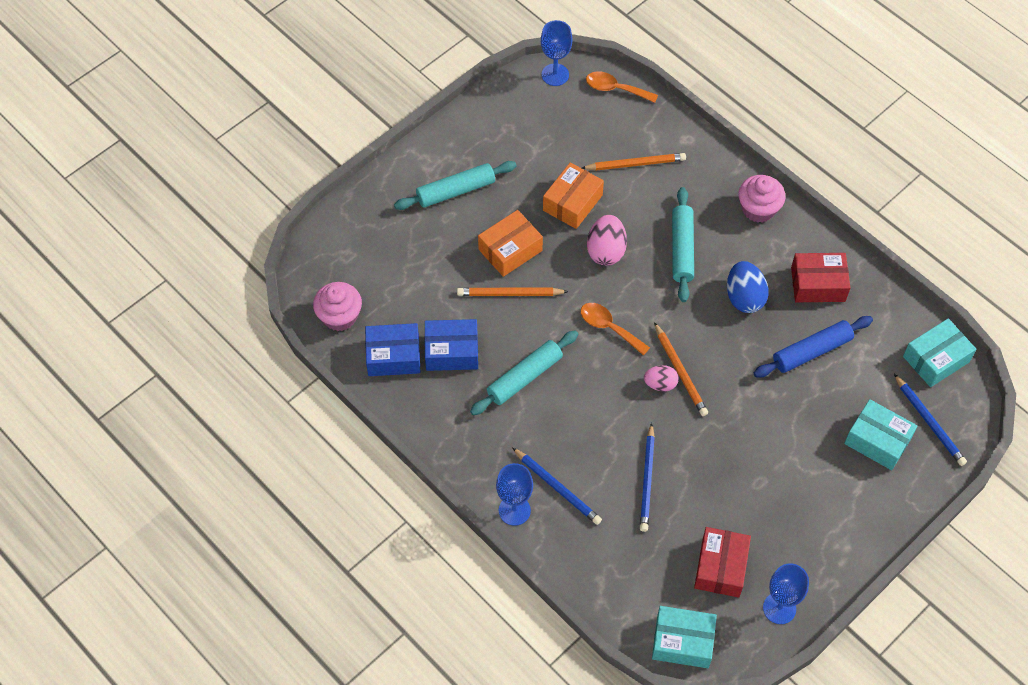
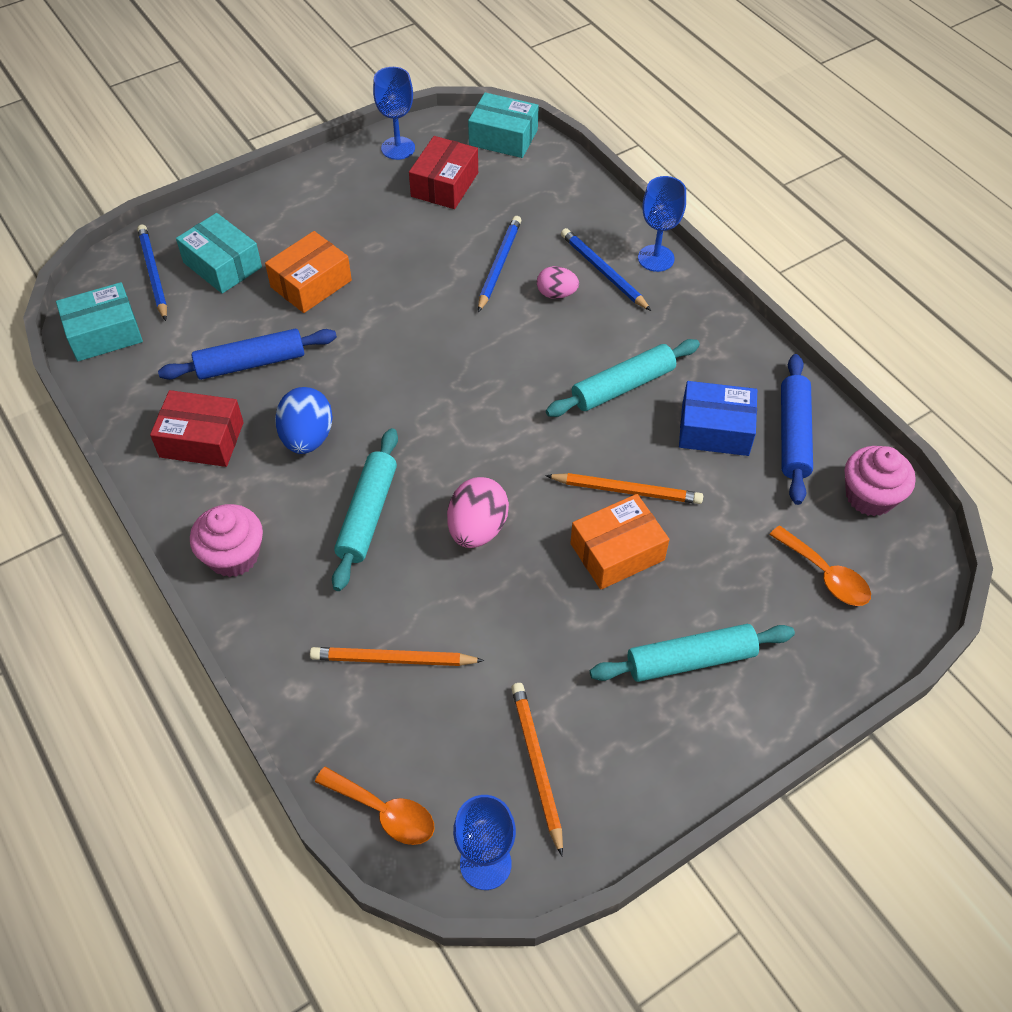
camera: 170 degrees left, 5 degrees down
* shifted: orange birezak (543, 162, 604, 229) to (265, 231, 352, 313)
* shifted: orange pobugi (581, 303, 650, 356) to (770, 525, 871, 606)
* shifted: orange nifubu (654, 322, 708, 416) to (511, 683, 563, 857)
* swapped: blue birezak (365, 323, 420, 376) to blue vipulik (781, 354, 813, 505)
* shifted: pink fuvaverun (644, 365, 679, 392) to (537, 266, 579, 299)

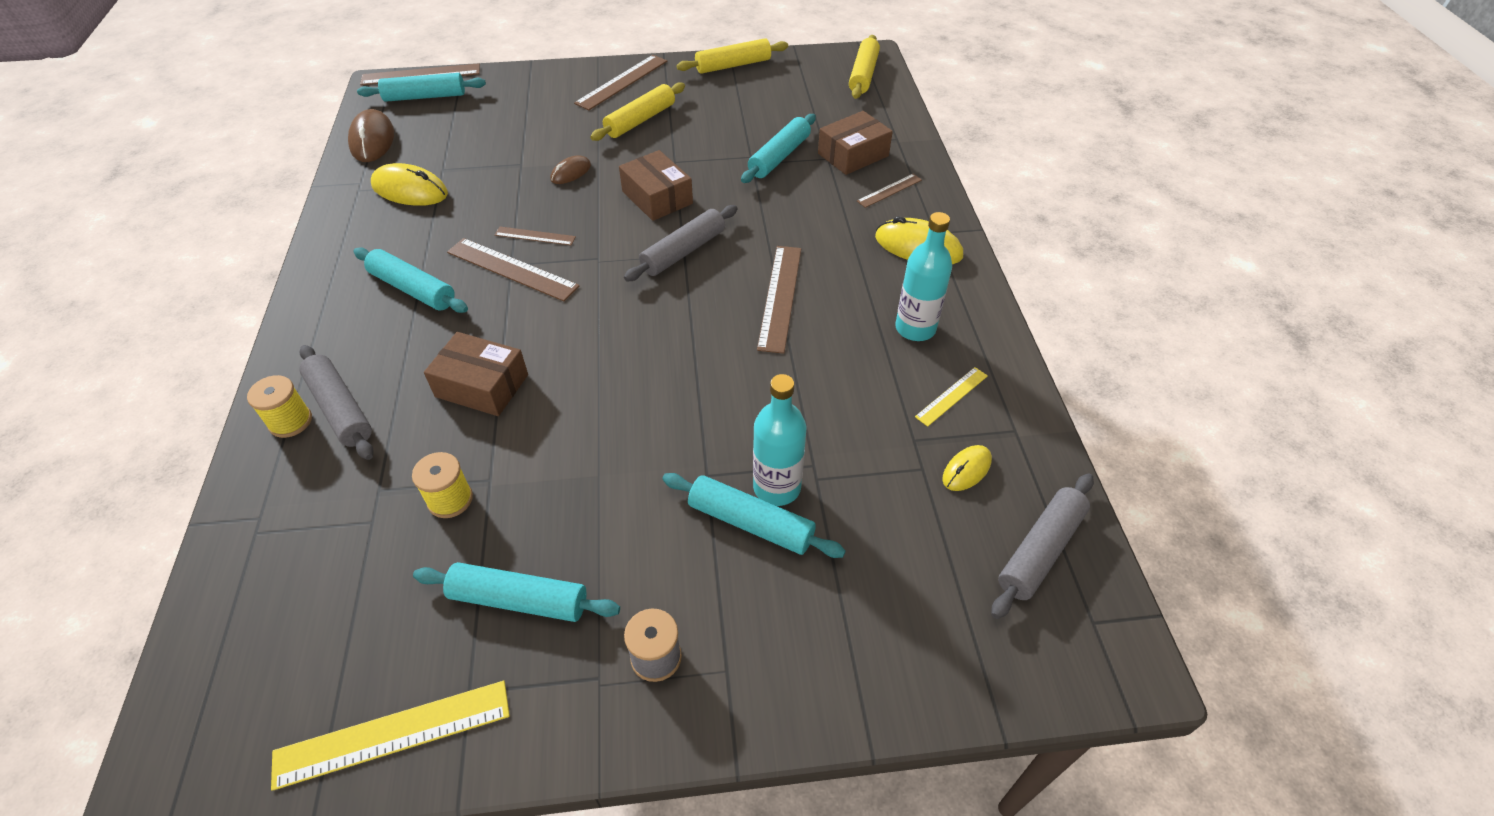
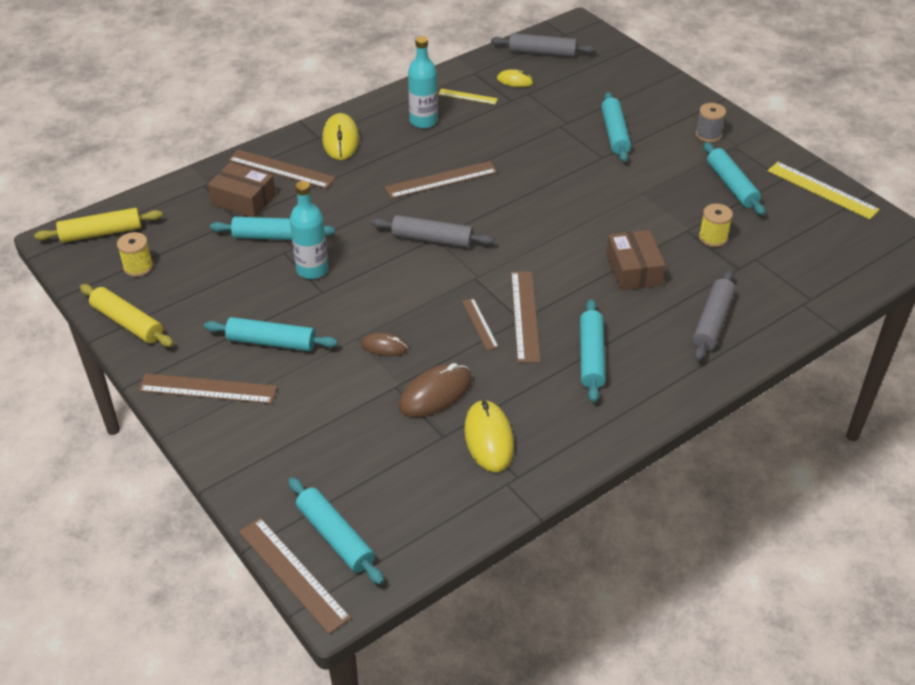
camera: 120 degrees left, 5 degrees down
* repainted: yellow vipulik (590, 82, 685, 141) to turquoise vipulik (204, 317, 338, 351)
* shifted: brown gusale (348, 109, 394, 162) to (399, 363, 472, 417)
* gone: brown birezak (619, 150, 693, 221)
* scaled: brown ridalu (857, 174, 922, 208) = (228, 149, 336, 189) x1.76
* shifted: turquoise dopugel (753, 374, 806, 506) to (290, 181, 328, 279)
* shifted: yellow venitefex (247, 375, 312, 438) to (117, 232, 153, 277)

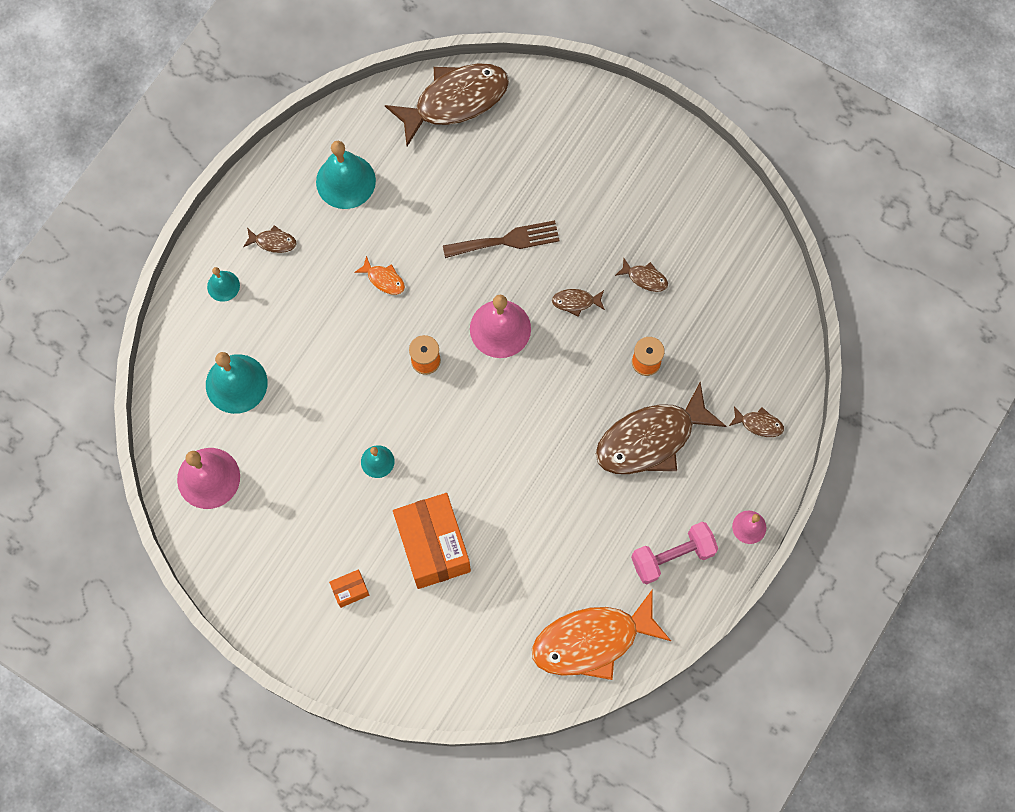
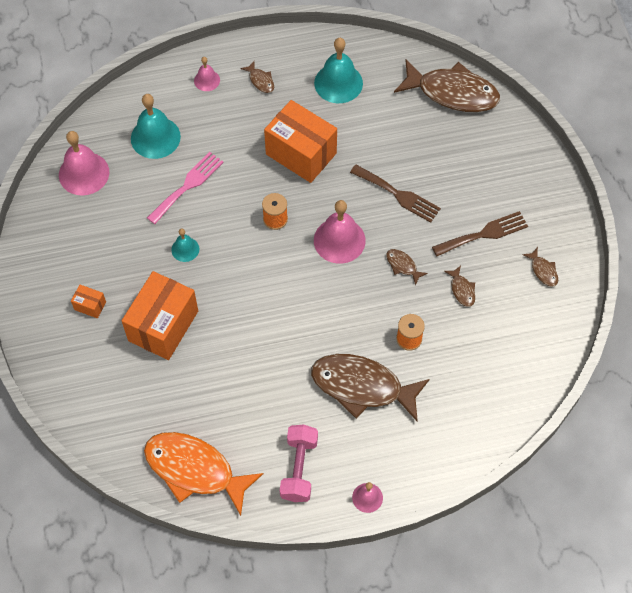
camera: 45 degrees right, 10 degrees down
* swapped: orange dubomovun (354, 256, 405, 295) to orange birezak (264, 100, 337, 183)
* repainted: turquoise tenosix (207, 267, 240, 302) to pink tenosix (194, 57, 220, 91)
* shifted: brown dubomovun (729, 406, 784, 437) to (522, 247, 558, 287)
* rotated: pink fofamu (631, 522, 718, 584) = (280, 424, 318, 502) 75 degrees clockwise
* new: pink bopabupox (147, 152, 224, 224)
* new: brown bopabupox (432, 211, 528, 256)

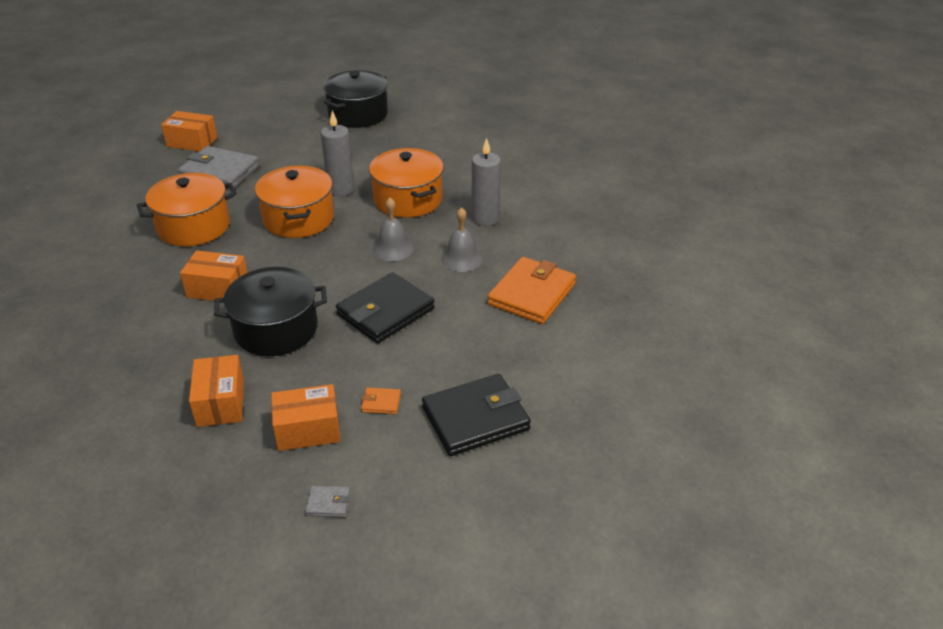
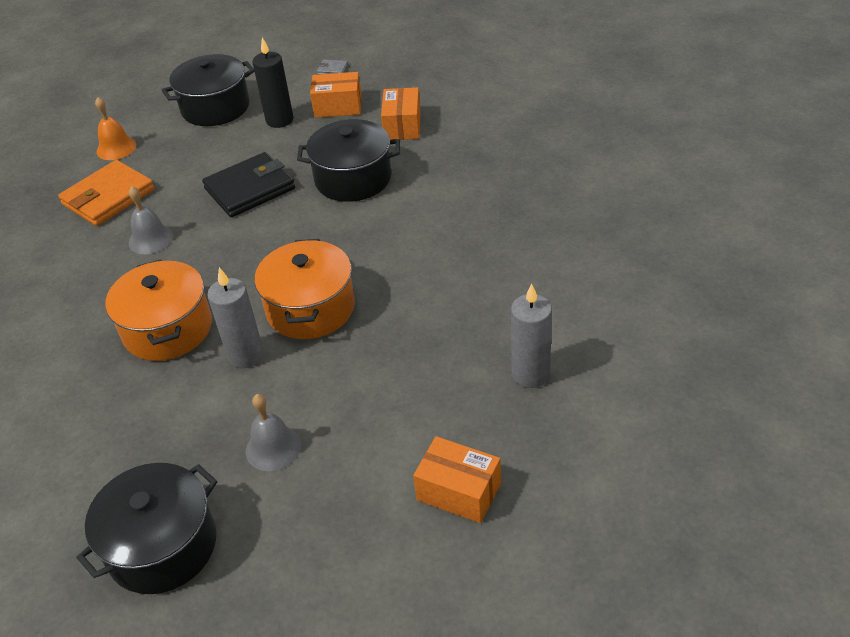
camera: 165 degrees left, 5 degrees up
* shifted: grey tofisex (472, 138, 501, 226) to (511, 283, 552, 388)
* gone: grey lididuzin (178, 146, 260, 190)
* gone: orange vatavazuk (137, 173, 237, 246)
* shifted: grey tenosix (373, 198, 414, 261) to (246, 394, 301, 471)
* gone: orange birezak (180, 250, 248, 301)
* swapped: black lididuzin (422, 374, 531, 456) to black vatavazuk (162, 54, 254, 126)
* swapped: orange lididuzin (361, 388, 401, 414) to black tofisex (253, 37, 293, 128)
* new: orange tenosix (95, 97, 136, 160)

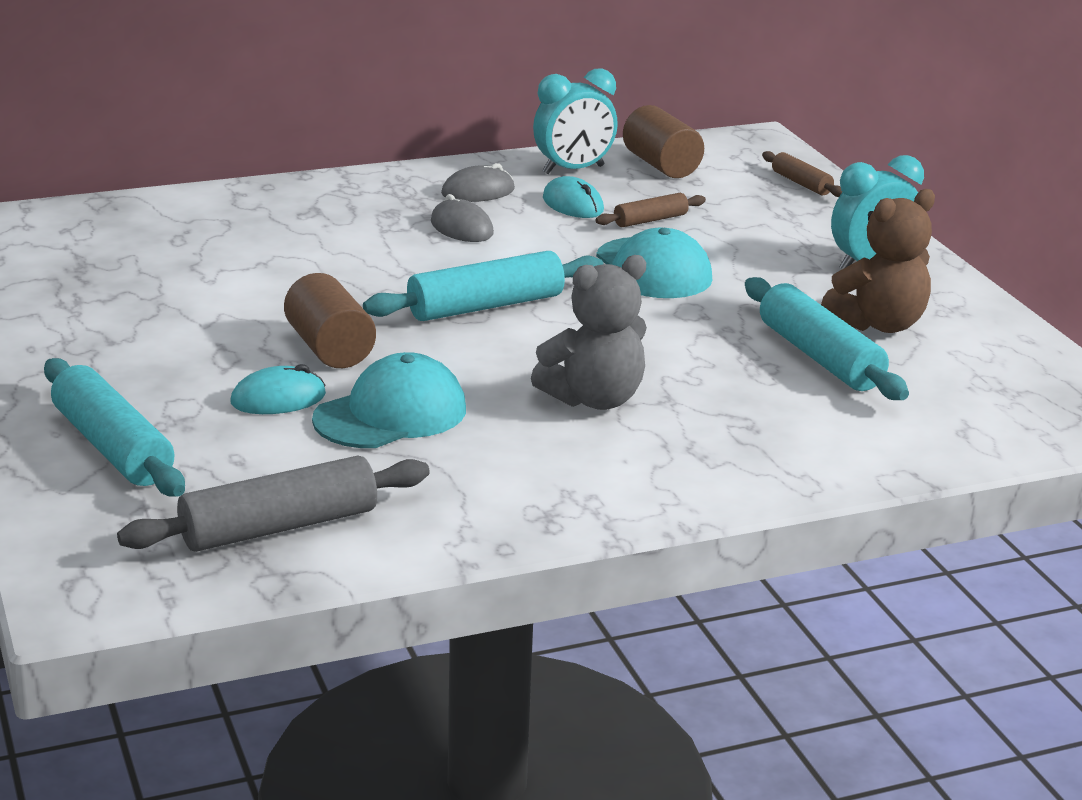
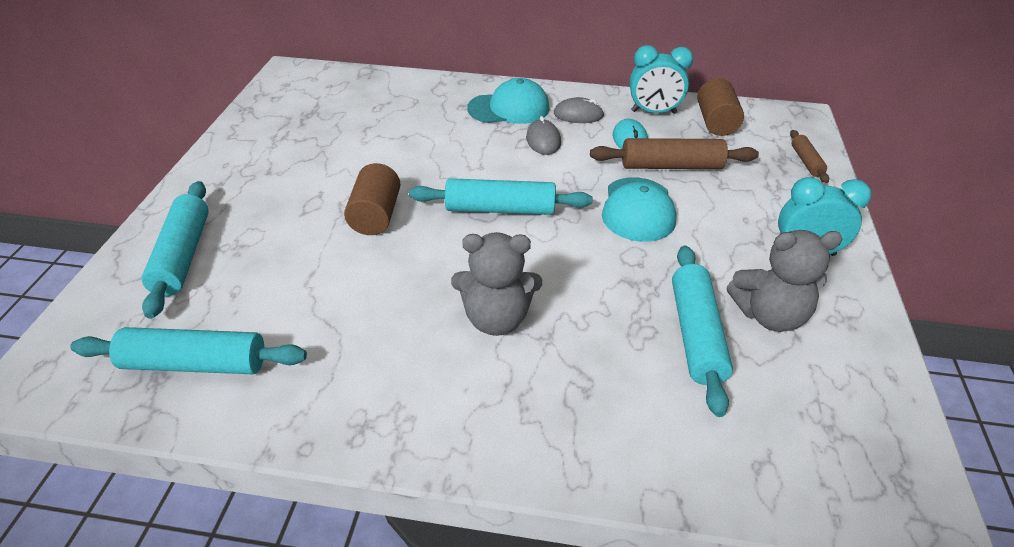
camera: 30 degrees right, 15 degrees up
* repainted: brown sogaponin (821, 189, 935, 333) to grey sogaponin (727, 230, 843, 332)
* scaled: brown vipulik (595, 193, 706, 227) = (590, 138, 759, 169) x1.84
* shifted: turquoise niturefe (312, 352, 466, 448) to (467, 78, 550, 124)
* gone: turquoise gusale (230, 364, 326, 414)
* repainted: grey vipulik (117, 455, 430, 552) to turquoise vipulik (70, 327, 307, 374)

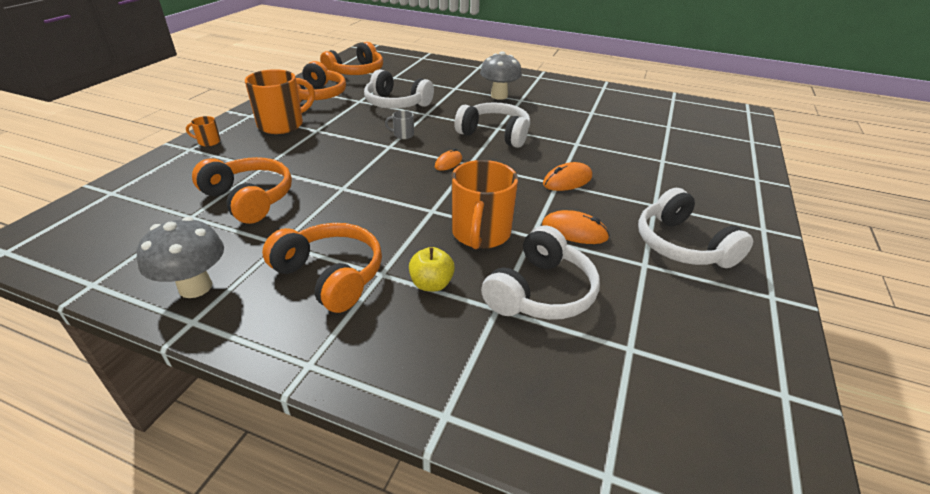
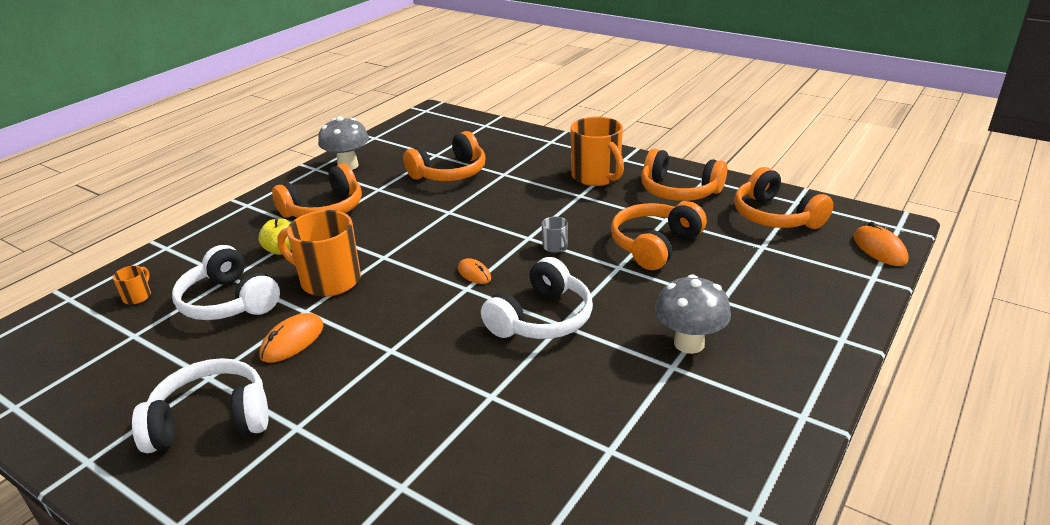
camera: 105 degrees right, 5 degrees down
* repainted: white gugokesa (364, 69, 434, 109) to orange gugokesa (611, 201, 707, 270)
* rotated: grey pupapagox (385, 110, 414, 139) = (542, 217, 568, 253) 135 degrees clockwise
* shifted: orange pupapagox (186, 116, 221, 147) to (113, 266, 151, 305)
* shifted: orange gusale (543, 162, 592, 191) to (854, 222, 909, 266)

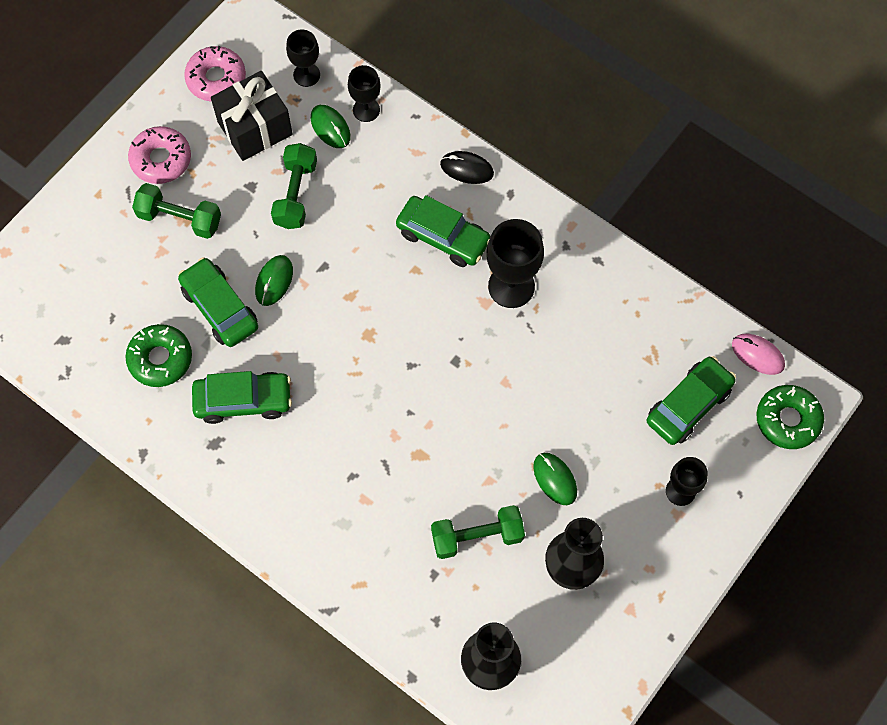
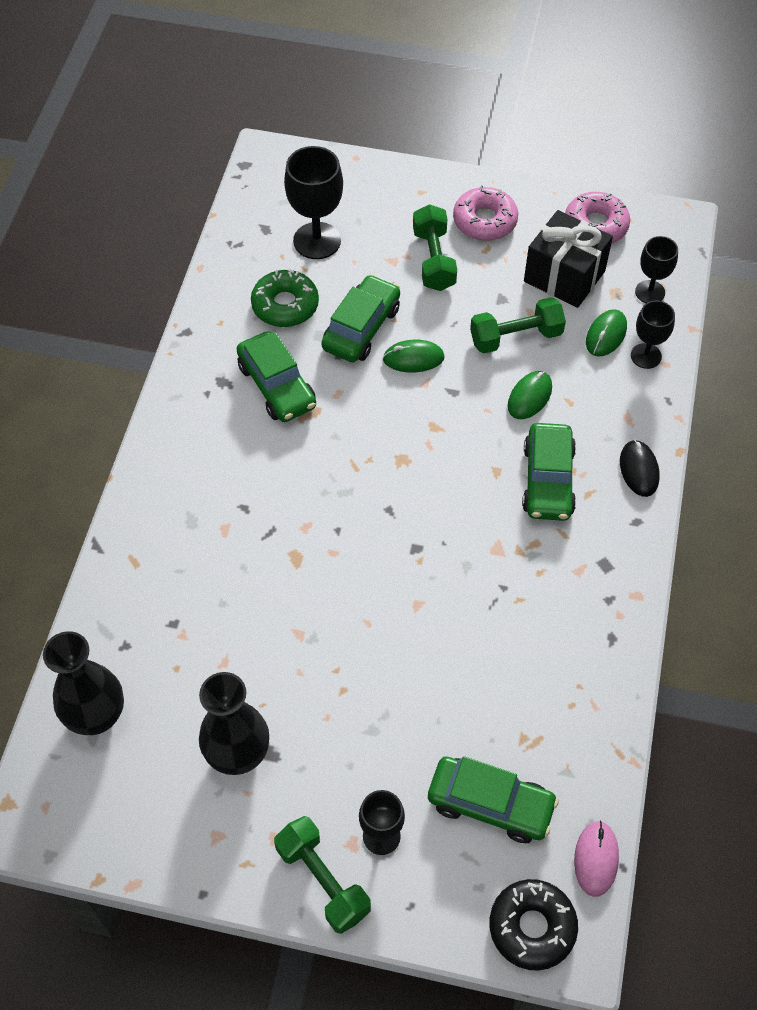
camera: 65 degrees right, 10 degrees down
* shifted: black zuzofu (486, 219, 544, 308) to (284, 146, 343, 259)
* repainted: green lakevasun (756, 385, 824, 449) to black lakevasun (490, 879, 578, 970)
* shifted: green gusale (533, 453, 577, 505) to (508, 371, 552, 419)
* shifted: green fofamu (431, 505, 525, 559) to (274, 816, 371, 934)

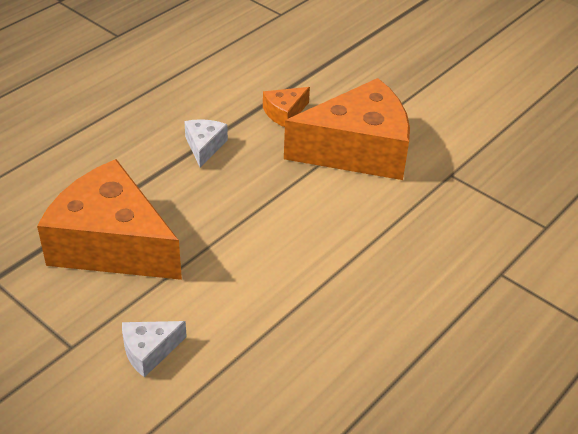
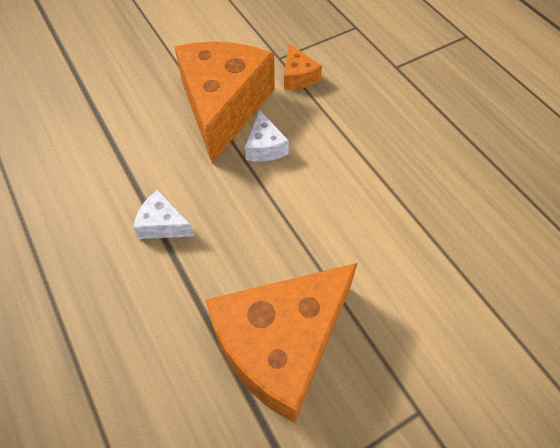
camera: 70 degrees left, 15 degrees up
* shifted: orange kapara (263, 87, 310, 127) to (284, 44, 322, 90)
* shifted: white kapara (122, 321, 187, 377) to (245, 109, 289, 161)

